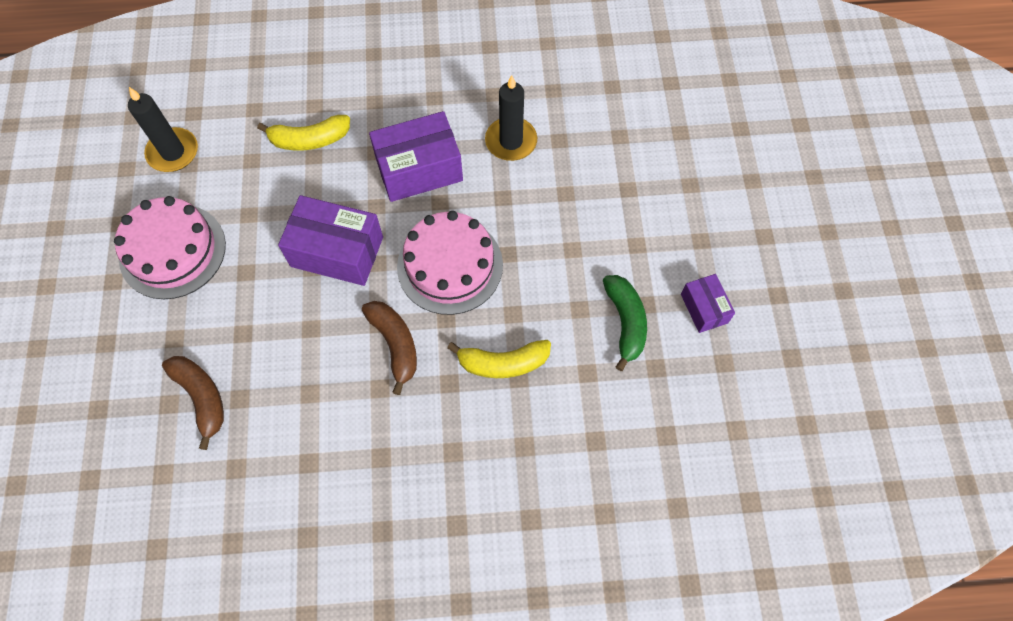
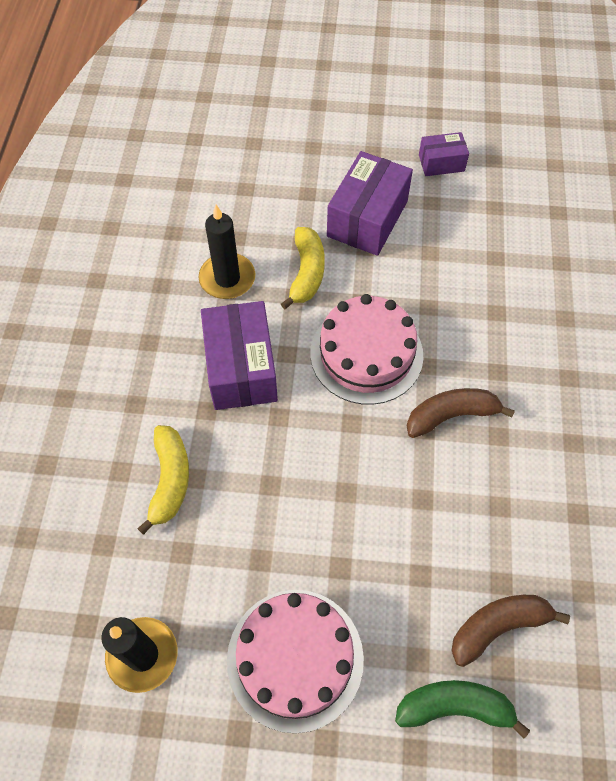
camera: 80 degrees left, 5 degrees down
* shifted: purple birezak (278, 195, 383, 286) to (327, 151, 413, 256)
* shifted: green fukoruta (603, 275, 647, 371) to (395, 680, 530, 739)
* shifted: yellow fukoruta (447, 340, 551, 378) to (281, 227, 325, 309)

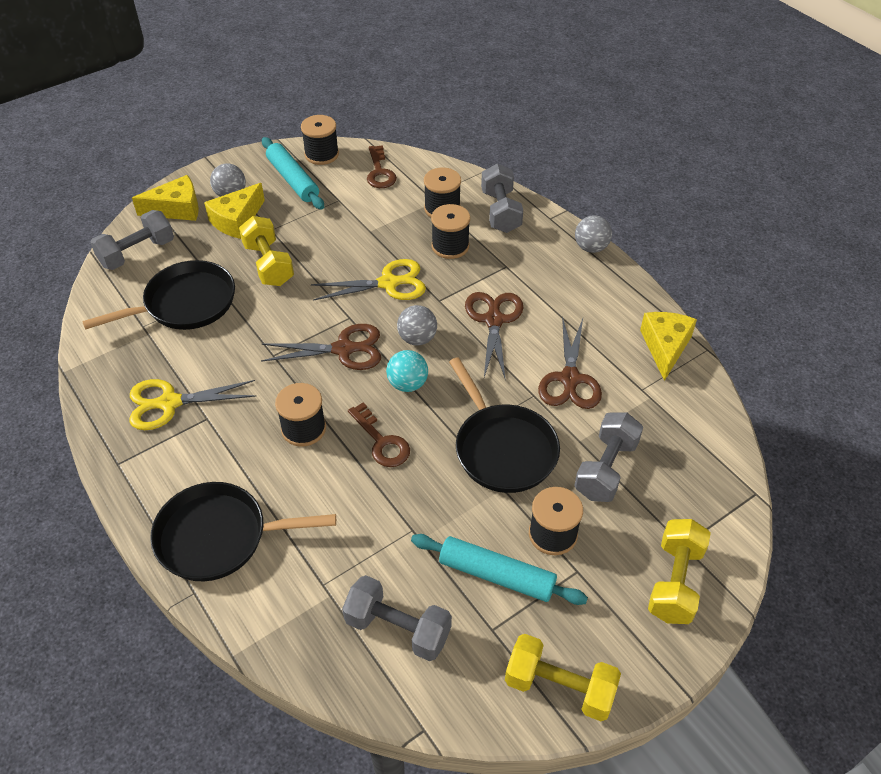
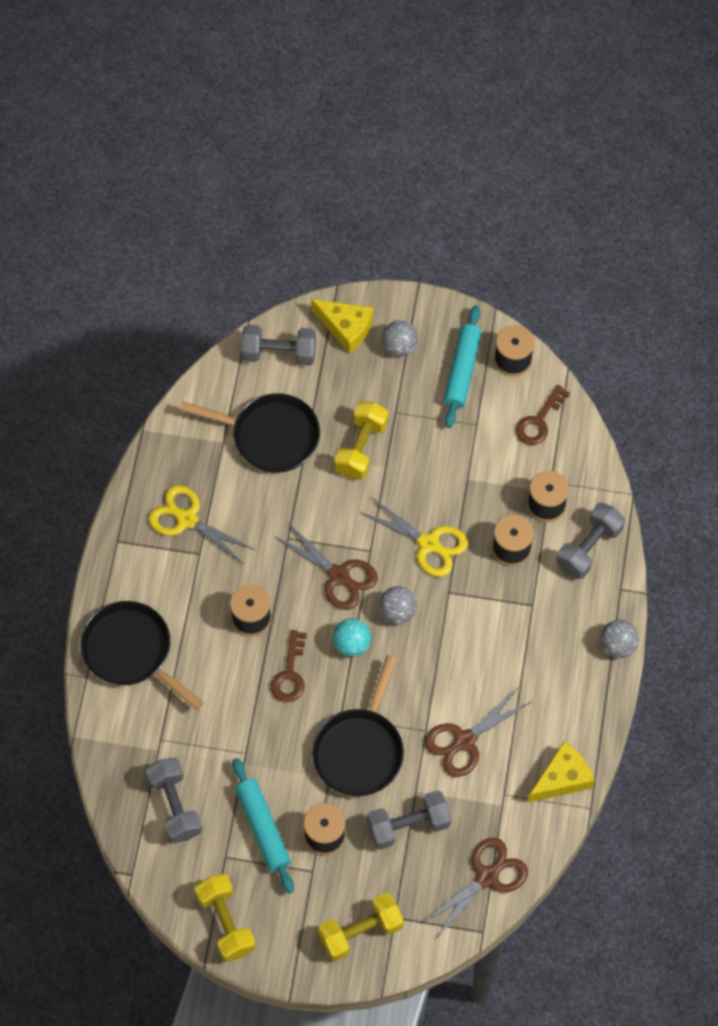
camera: 45 degrees right, 15 degrees up
* gone: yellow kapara (204, 183, 265, 239)
* shifted: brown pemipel (465, 292, 523, 381) to (422, 838, 528, 937)

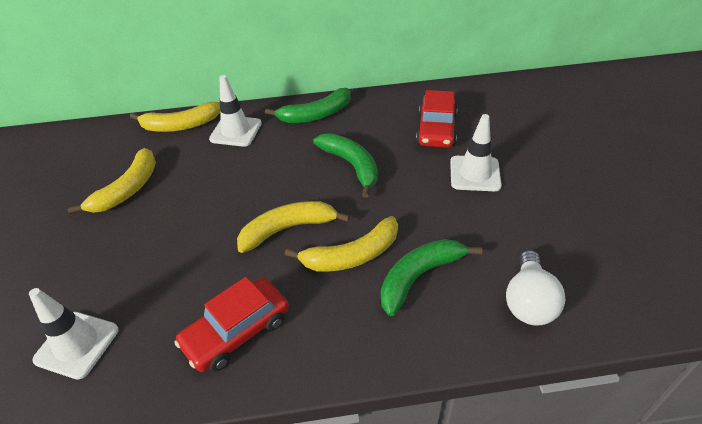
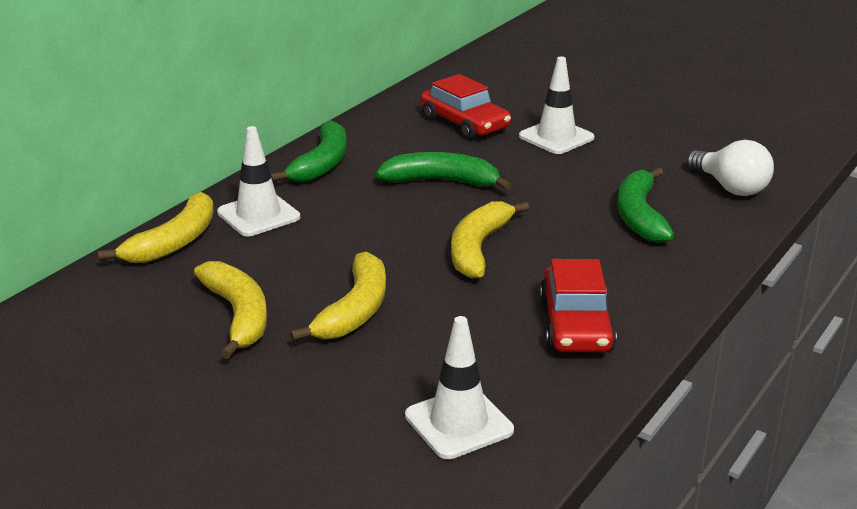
camera: 50 degrees left, 15 degrees down
* shifted: yellow fukoruta (285, 216, 398, 272) to (290, 252, 386, 342)

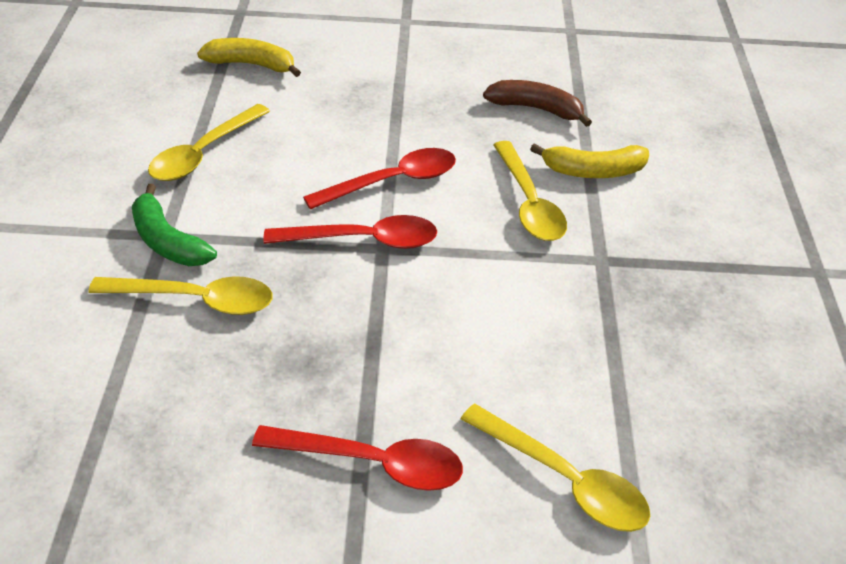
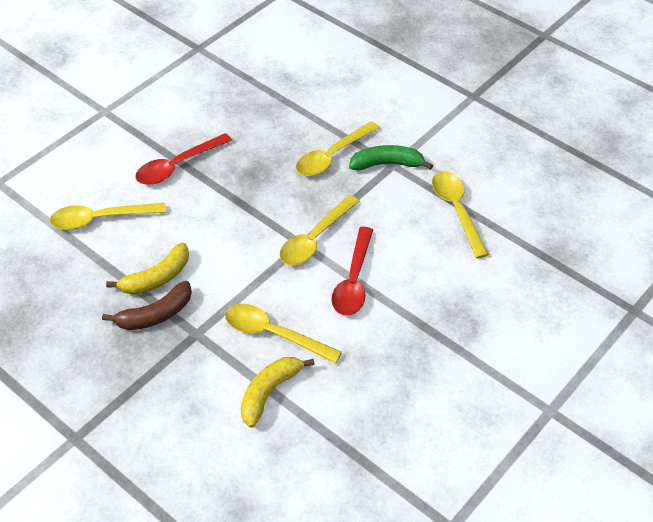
camera: 130 degrees right, 5 degrees up
* shifted: yellow fukoruta (197, 38, 301, 77) to (106, 242, 189, 295)
* shifted: brown fukoruta (483, 80, 592, 127) to (102, 281, 192, 330)
* repainted: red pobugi (263, 215, 438, 249) to yellow pobugi (280, 195, 360, 265)

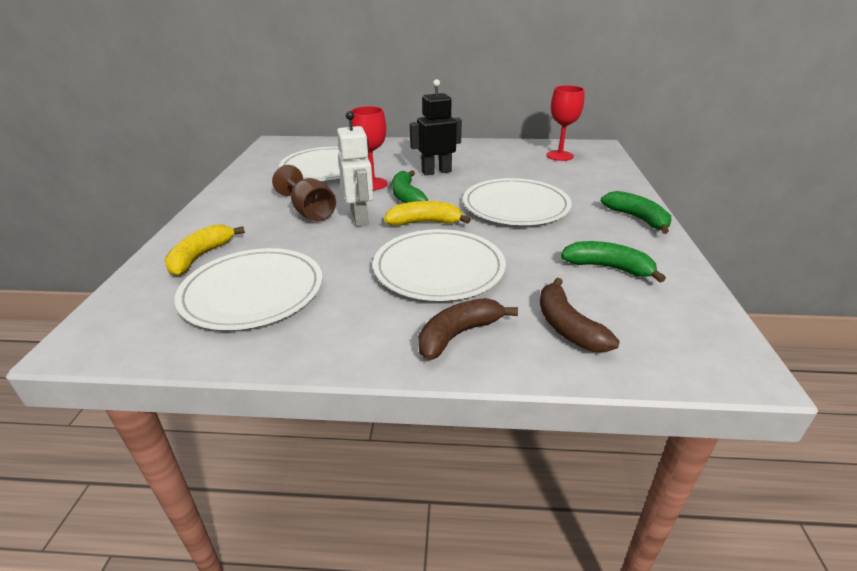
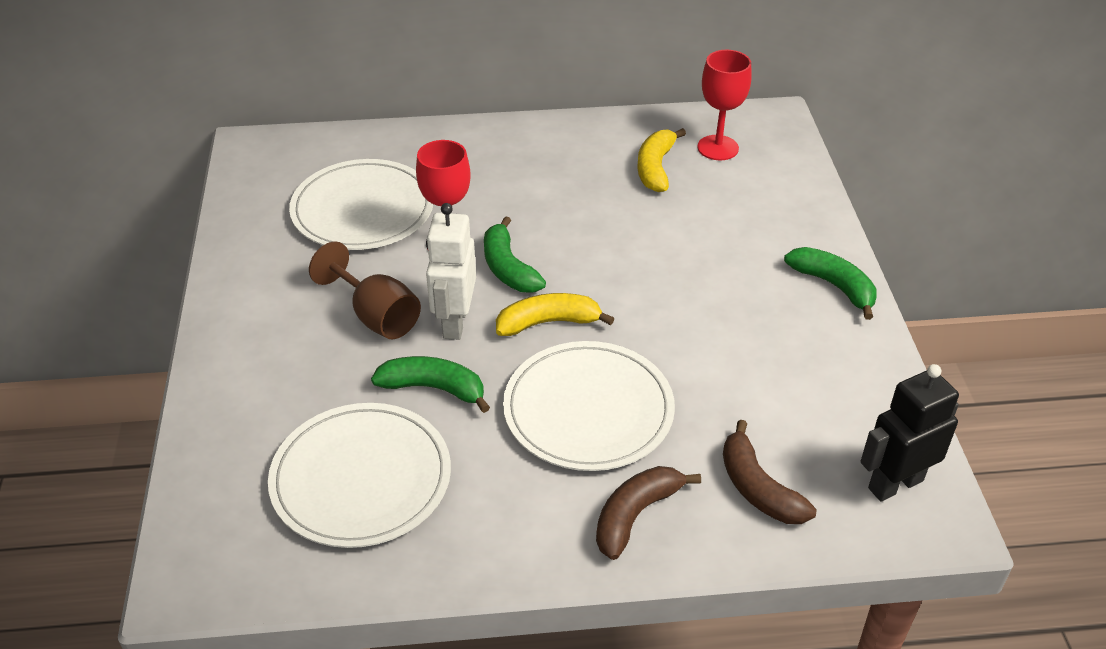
camera: 10 degrees left, 10 degrees up
* shifted: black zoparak (410, 79, 462, 176) to (860, 364, 959, 501)
* rotated: white zoparak (337, 111, 374, 226) = (426, 203, 476, 340) 150 degrees counterclockwise
* gone: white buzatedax (463, 178, 572, 225)
* shifted: yellow fukoruta (164, 224, 245, 276) to (637, 128, 686, 192)
* shifted: green fukoruta (561, 241, 666, 282) to (371, 356, 490, 413)

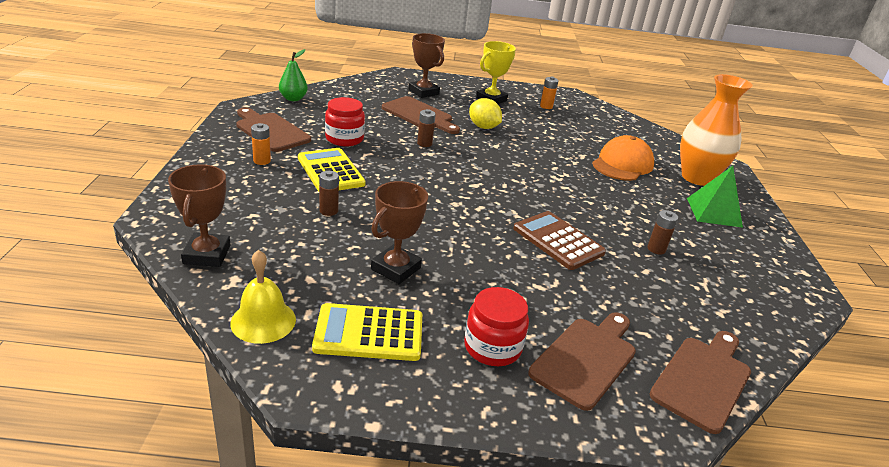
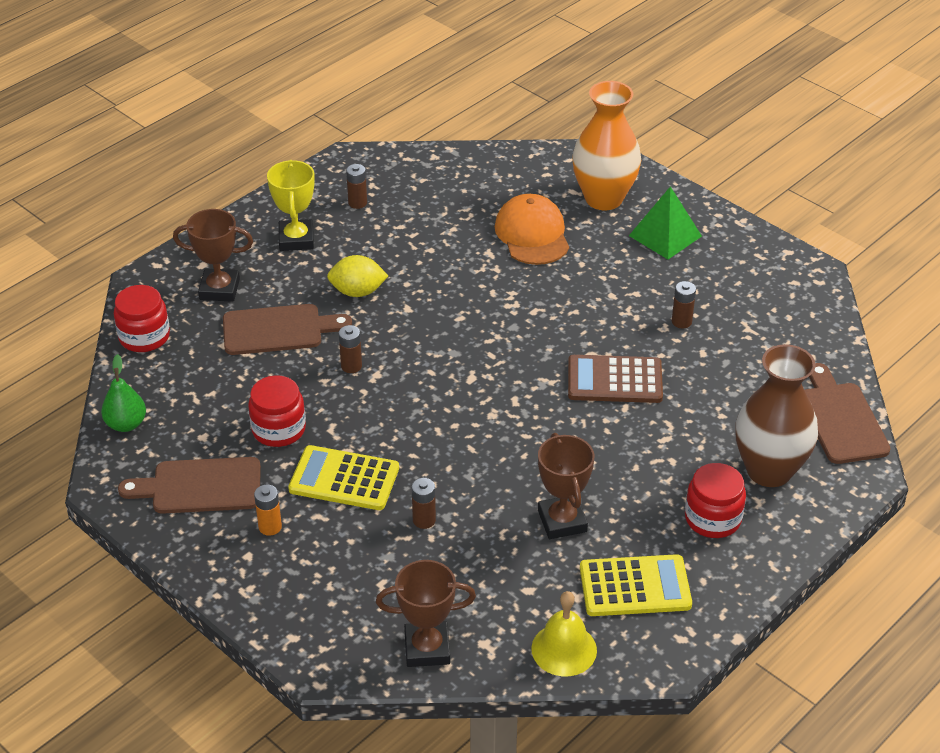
camera: 45 degrees left, 10 degrees up
* repainted: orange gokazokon (540, 76, 558, 109) to brown gokazokon (346, 164, 367, 209)
* rotated: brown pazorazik (168, 164, 230, 267) = (376, 560, 476, 667) 45 degrees counterclockwise
* rotated: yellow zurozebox (312, 303, 422, 361) = (580, 554, 692, 616) 135 degrees counterclockwise
* swapped: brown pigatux (528, 312, 636, 411) to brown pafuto (735, 344, 818, 487)
* new: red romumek (114, 285, 170, 352)

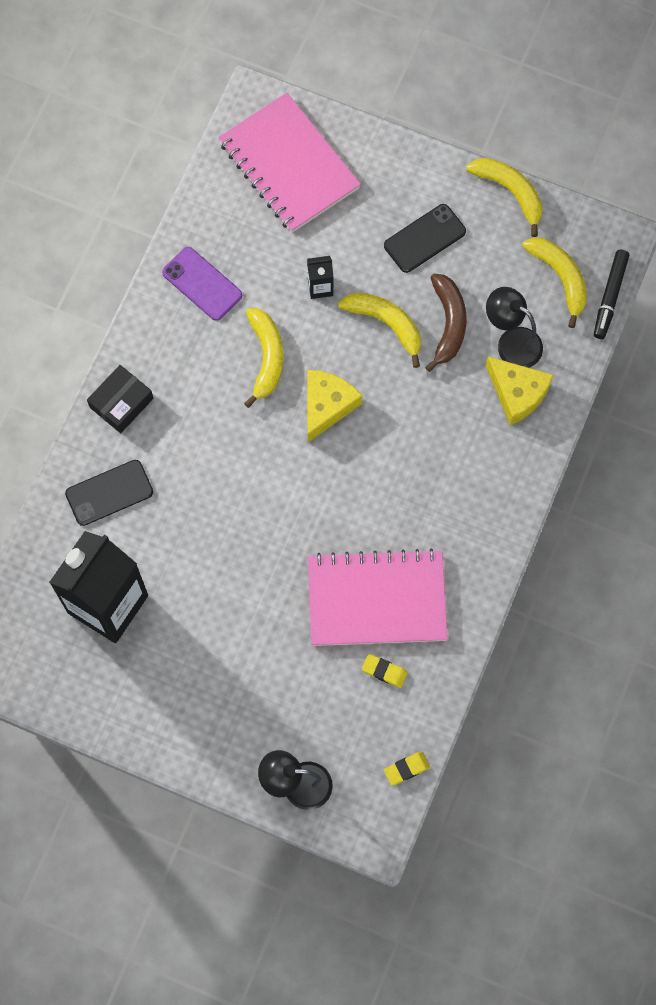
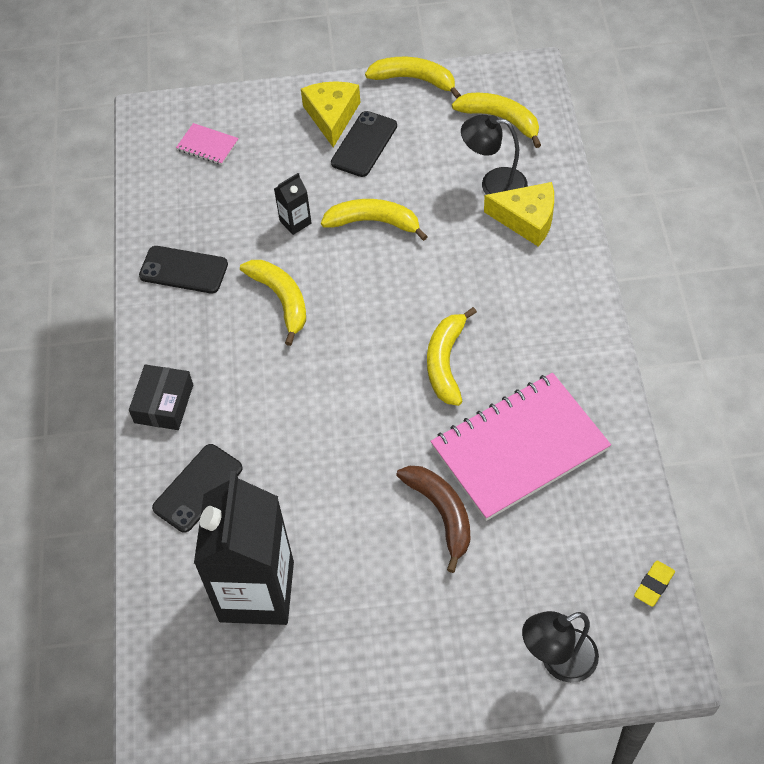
camera: 25 degrees left, 15 degrees down
* scaled: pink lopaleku (218, 93, 361, 233) = (176, 123, 239, 165) x0.41
* repainted: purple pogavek (162, 247, 242, 321) to black pogavek (139, 246, 228, 293)
* gone: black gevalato (594, 250, 629, 339)
* shifted: brown fukoruta (425, 274, 467, 372) to (396, 466, 470, 573)
* shifted: yellow kapara (307, 370, 363, 443) to (301, 81, 360, 148)
* gone: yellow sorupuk (362, 654, 408, 688)
* new: yellow fukoruta (427, 307, 477, 406)

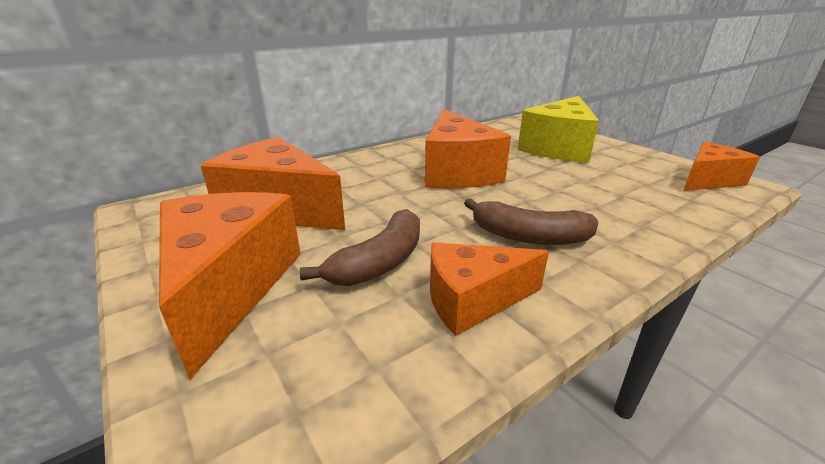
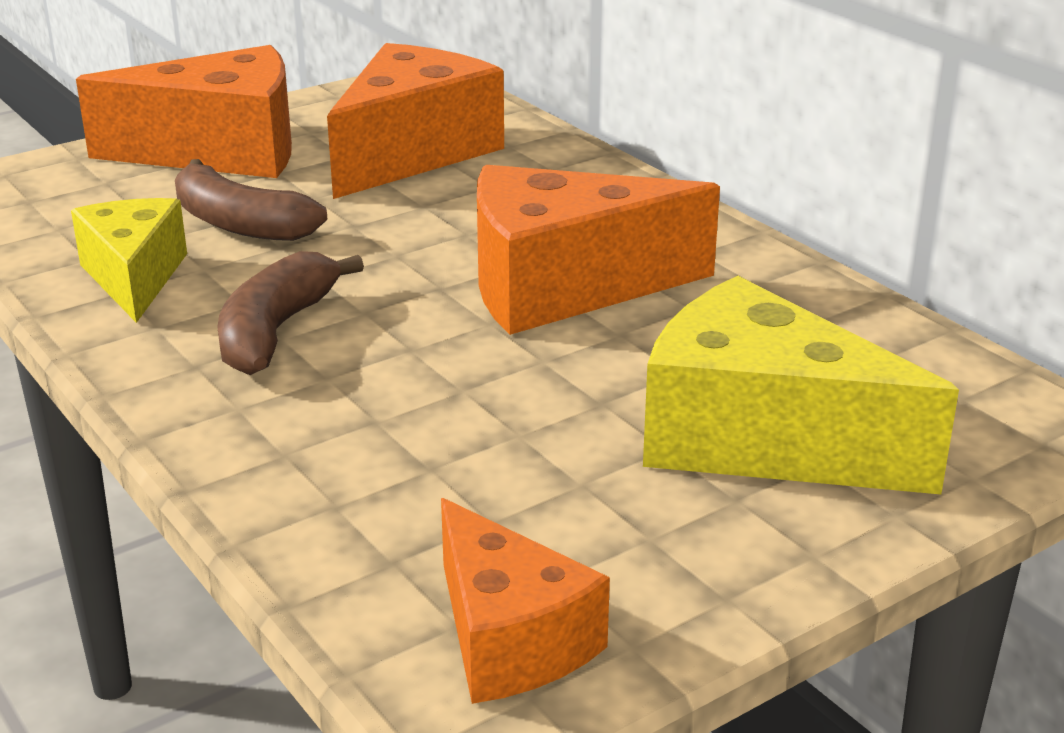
camera: 90 degrees right, 0 degrees up
* repainted: orange kapara (430, 242, 549, 336) to yellow kapara (71, 198, 187, 323)

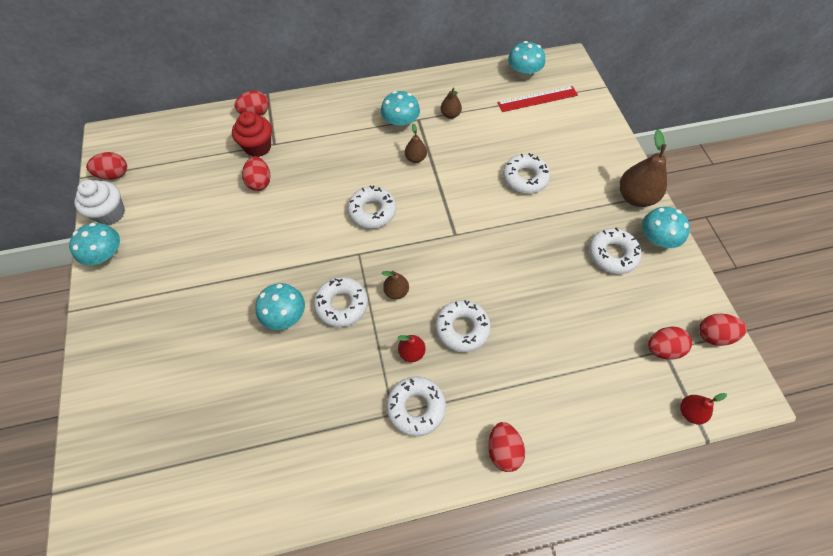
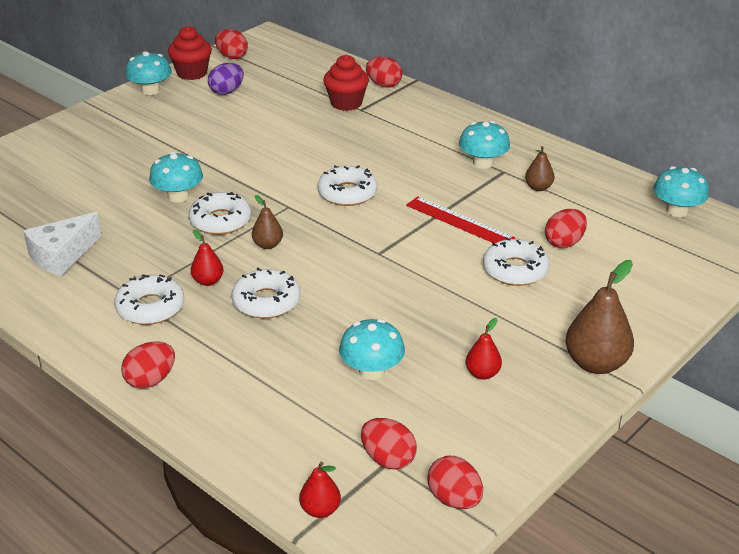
camera: 55 degrees right, 25 degrees down
* shifted: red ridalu (497, 86, 578, 112) to (406, 196, 515, 243)
* gone: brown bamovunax (405, 124, 427, 163)
* shifted: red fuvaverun (242, 157, 270, 191) to (545, 209, 587, 248)
* repainted: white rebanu (74, 180, 125, 225) to red rebanu (168, 26, 212, 80)
* shifted: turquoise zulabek (642, 207, 690, 248) to (339, 319, 405, 380)
* swapped: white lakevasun (589, 227, 642, 274) to red bamovunax (466, 318, 502, 380)
* new: purple fuvaverun (208, 63, 244, 95)
* new: white kapara (24, 212, 101, 276)

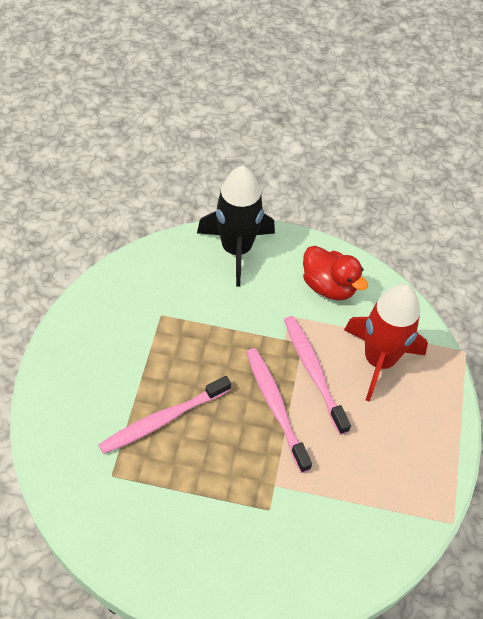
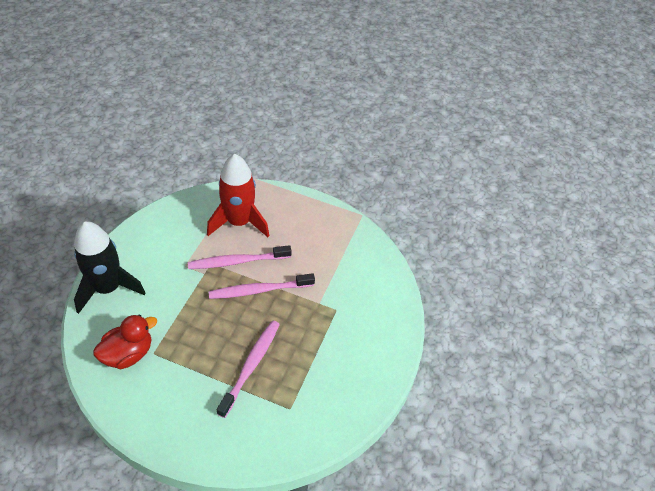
camera: 80 degrees left, 5 degrees down
* shifted: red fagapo (303, 246, 368, 300) to (93, 314, 157, 369)
* rotated: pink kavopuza (98, 376, 231, 454) = (217, 320, 280, 418) 135 degrees counterclockwise

